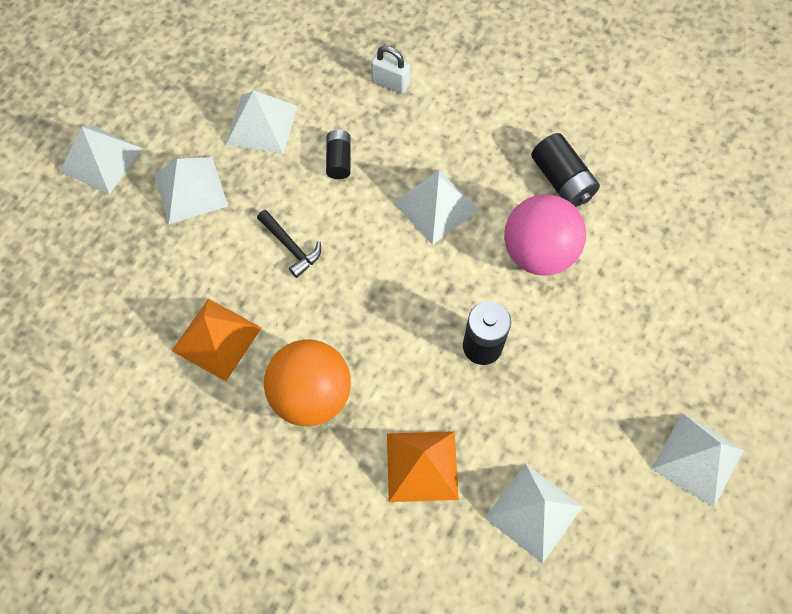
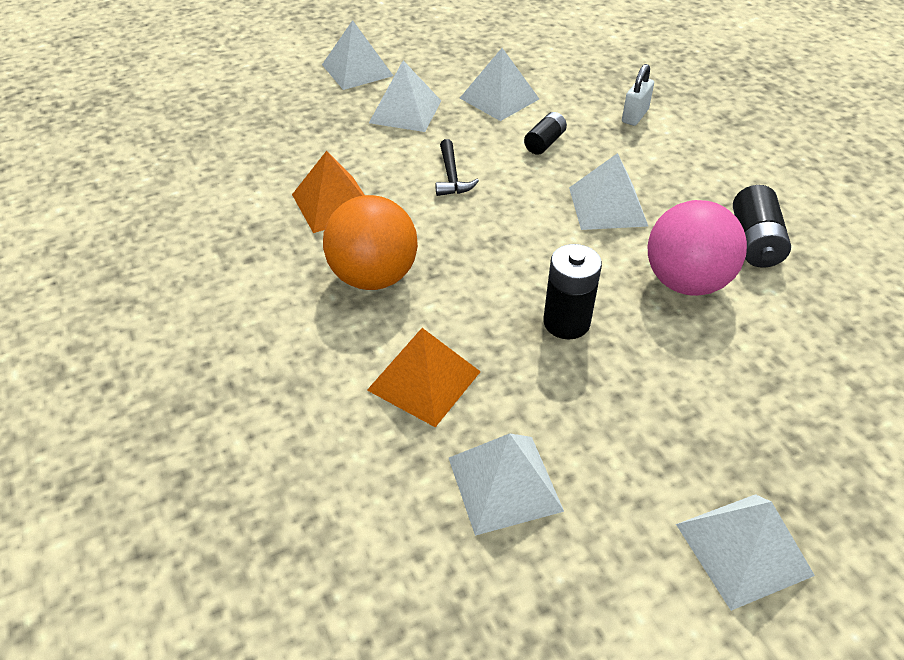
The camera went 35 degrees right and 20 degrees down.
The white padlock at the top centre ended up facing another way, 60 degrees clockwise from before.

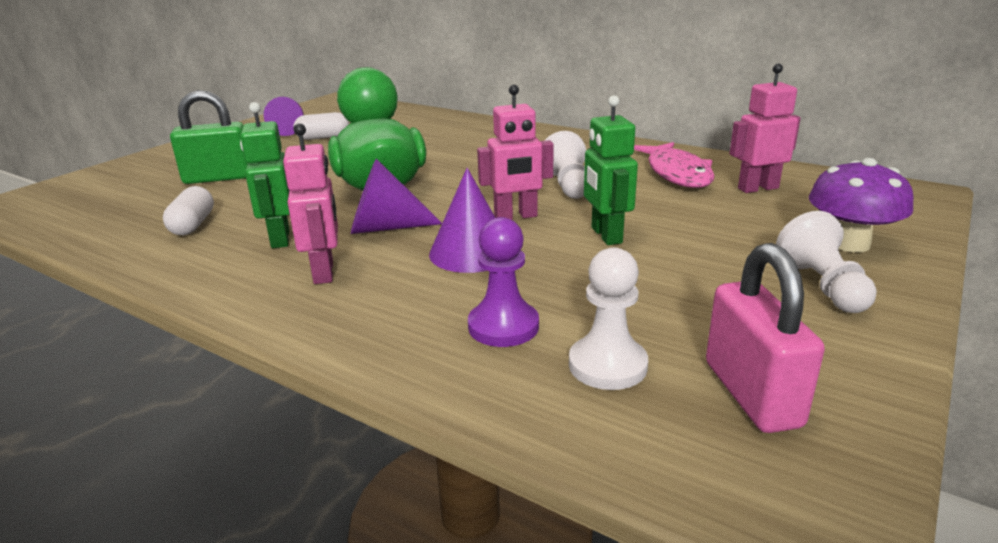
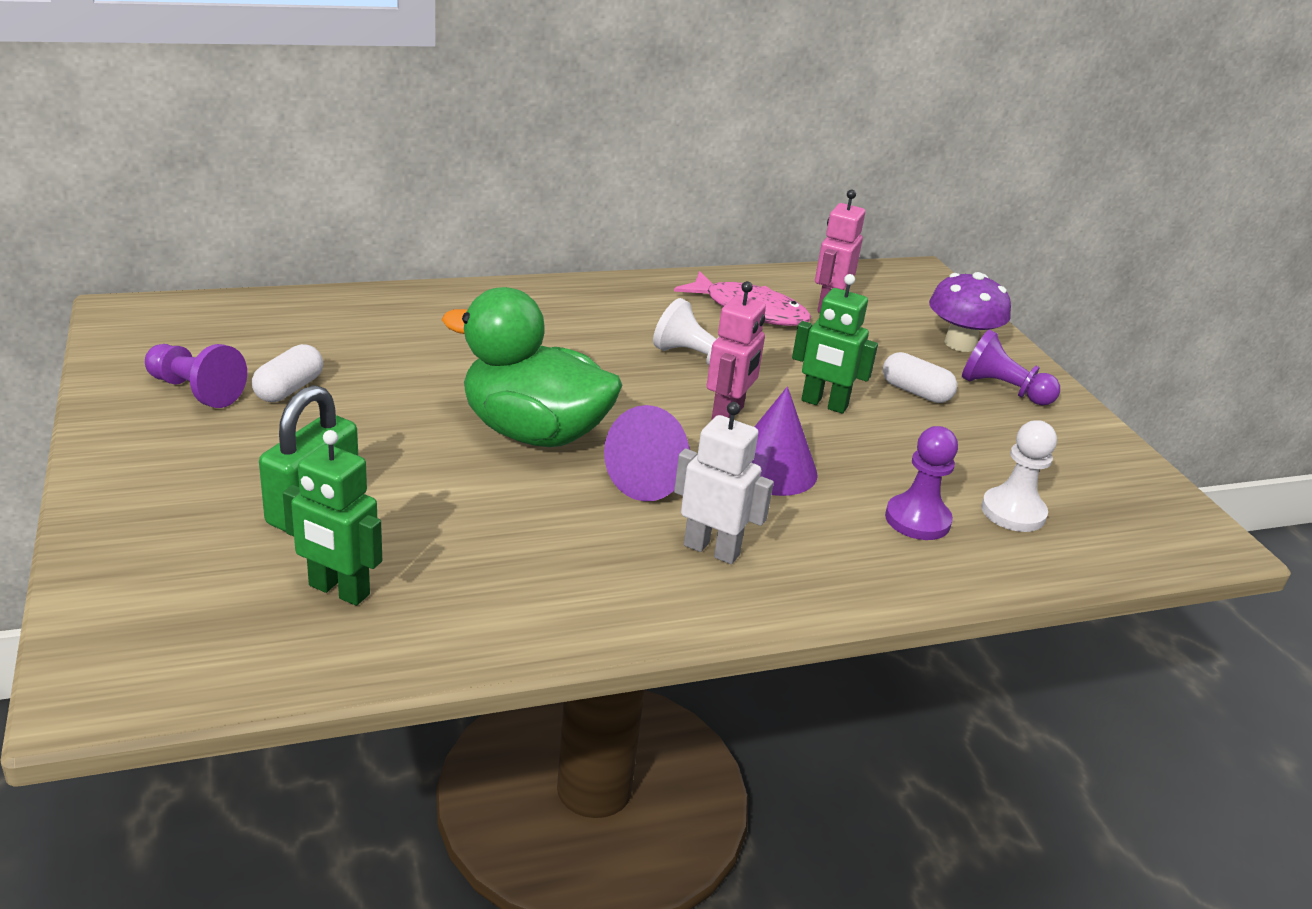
The camera went 55 degrees left and 5 degrees up.
The second view lost the pink padlock at the middle right.
The white capsule (no. 1 from left in the first image) ended up elsewhere, having gone from the middle left to the middle right.
The green robot (no. 1 from left) ended up elsewhere, having gone from the top left to the middle left.
What was the pink robot (no. 1 from left) at the middle left turned into the white robot at the centre.
What was the white pawn (no. 3 from left) at the middle right turned into the purple pawn (no. 3 from left) at the middle right.

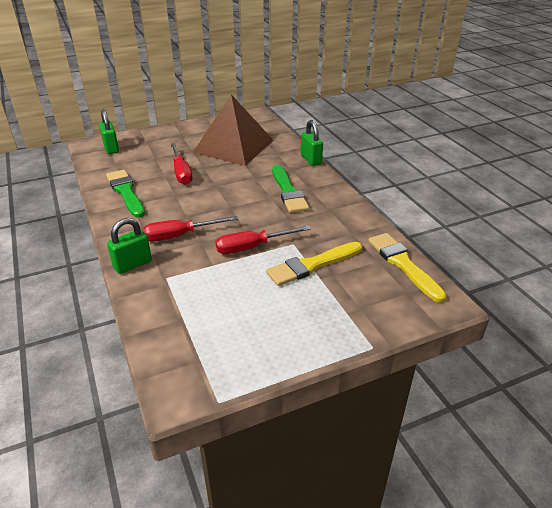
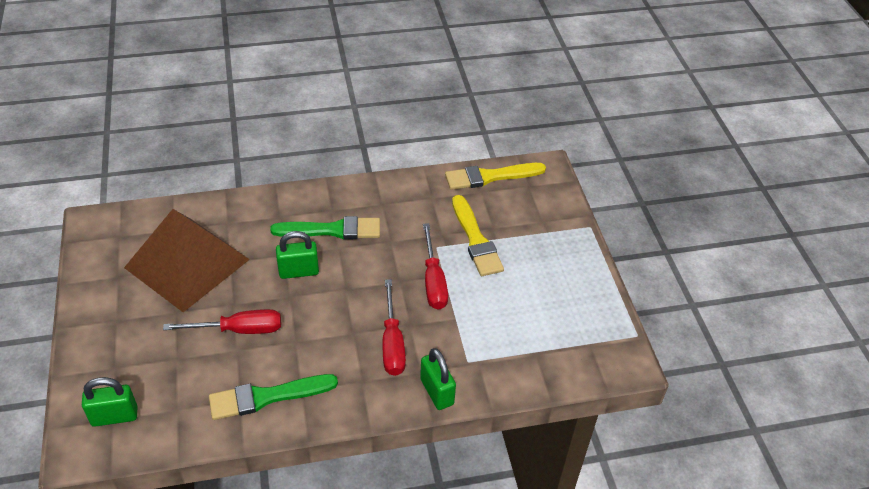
The camera went 80 degrees left and 10 degrees up.
The green padlock (no. 3 from left in the first image) ended up elsewhere, having gone from the top centre to the centre.

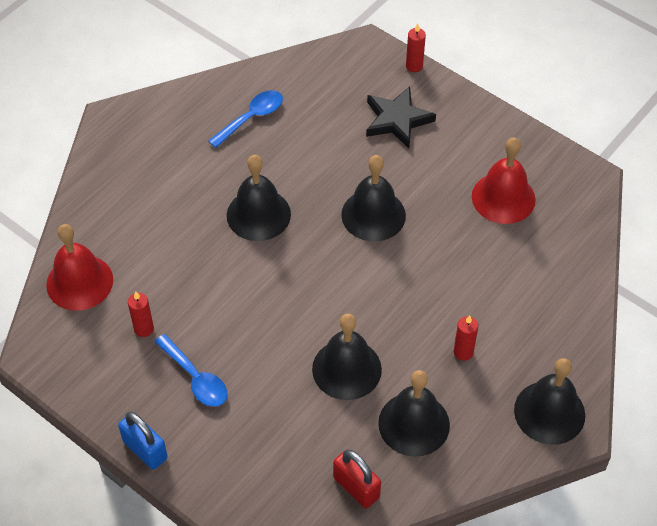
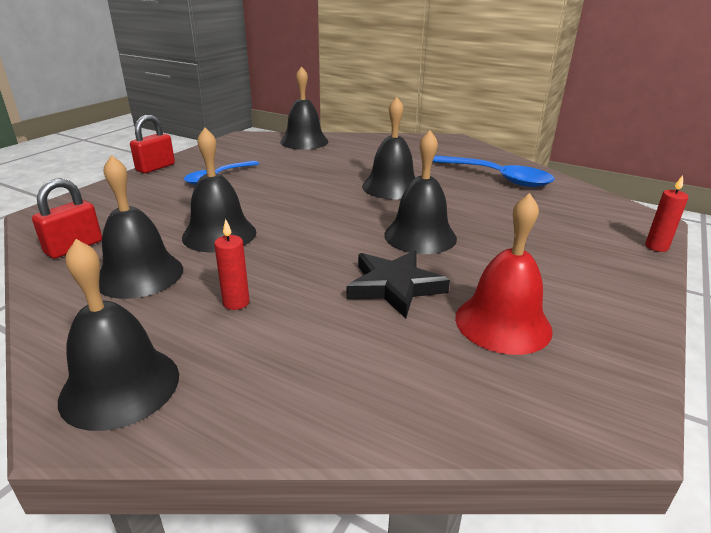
The camera went 80 degrees right and 25 degrees down.
The second view lost the red candle (no. 1 from left) at the middle left.
The black star ended up elsewhere, having gone from the top centre to the centre.
What was the red bell (no. 1 from left) at the middle left turned into the black bell (no. 4 from left) at the top centre.
What was the blue padlock at the bottom left turned into the red padlock (no. 2 from left) at the top left.
The size of the blue spoon (no. 2 from left) at the top centre changed by a factor of 1.51.

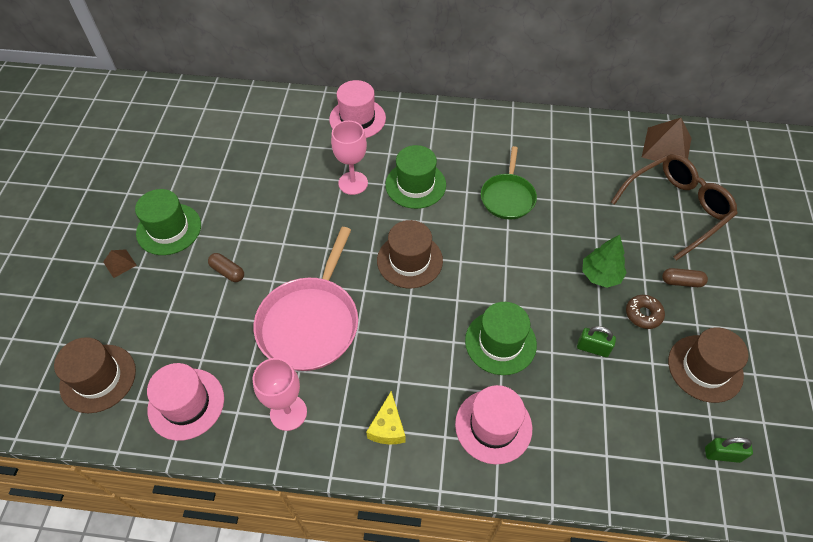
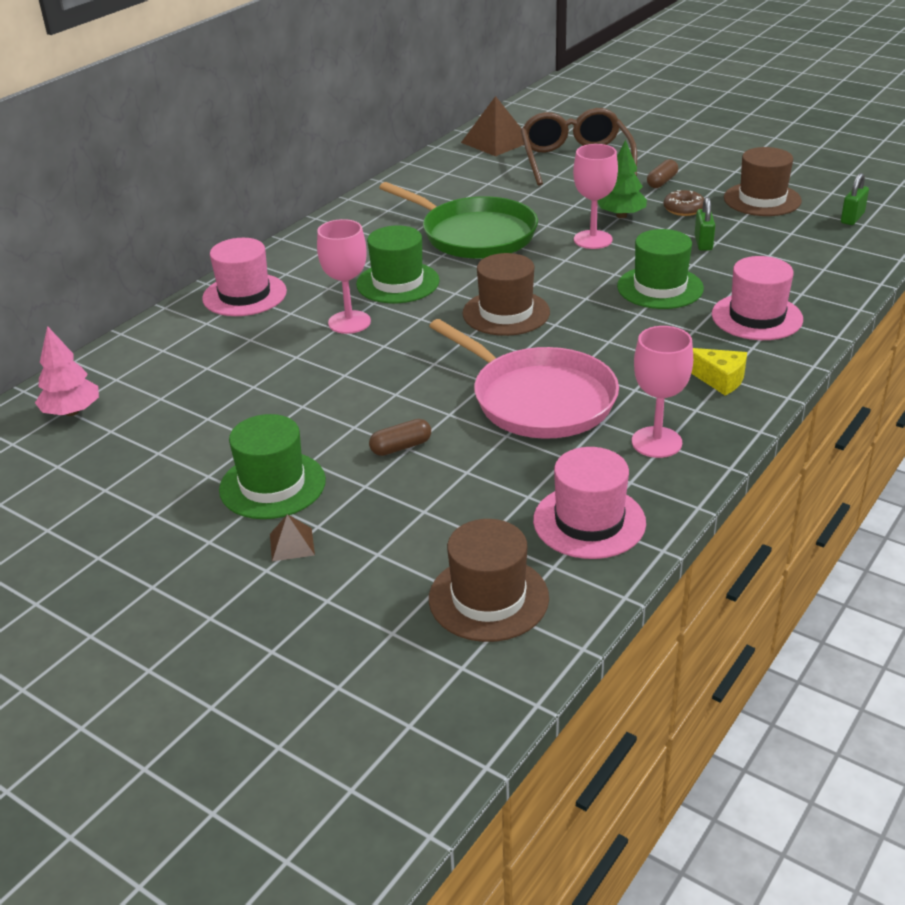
The camera went 60 degrees left and 20 degrees down.
The second view gained the pink tree at the middle left.
The second view gained the pink goblet (no. 2 from left) at the top centre.
The green padlock (no. 1 from left) at the middle right ended up facing another way, 45 degrees counterclockwise from before.
The size of the green pan at the centre changed by a factor of 1.62.

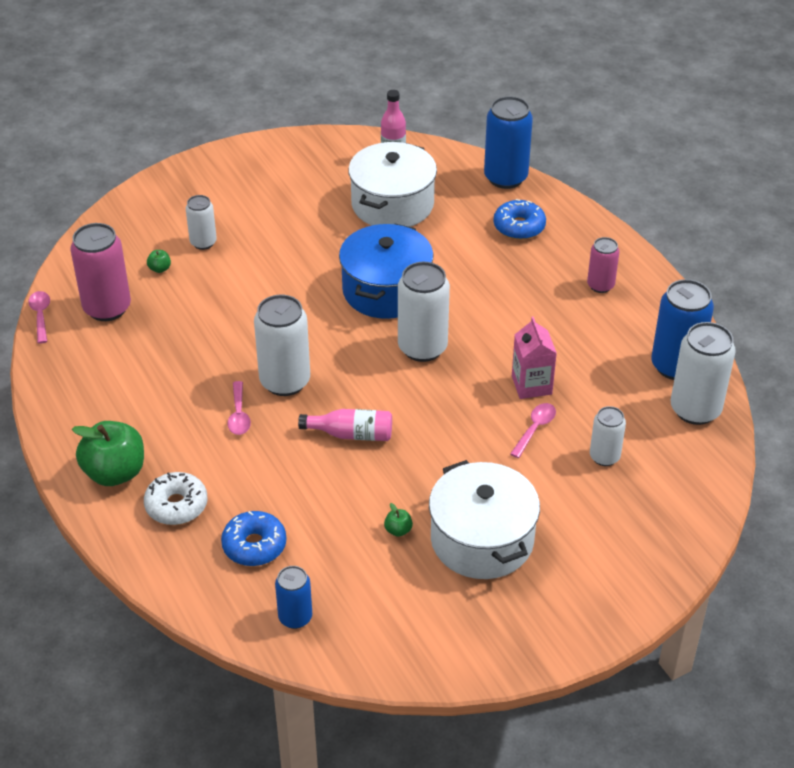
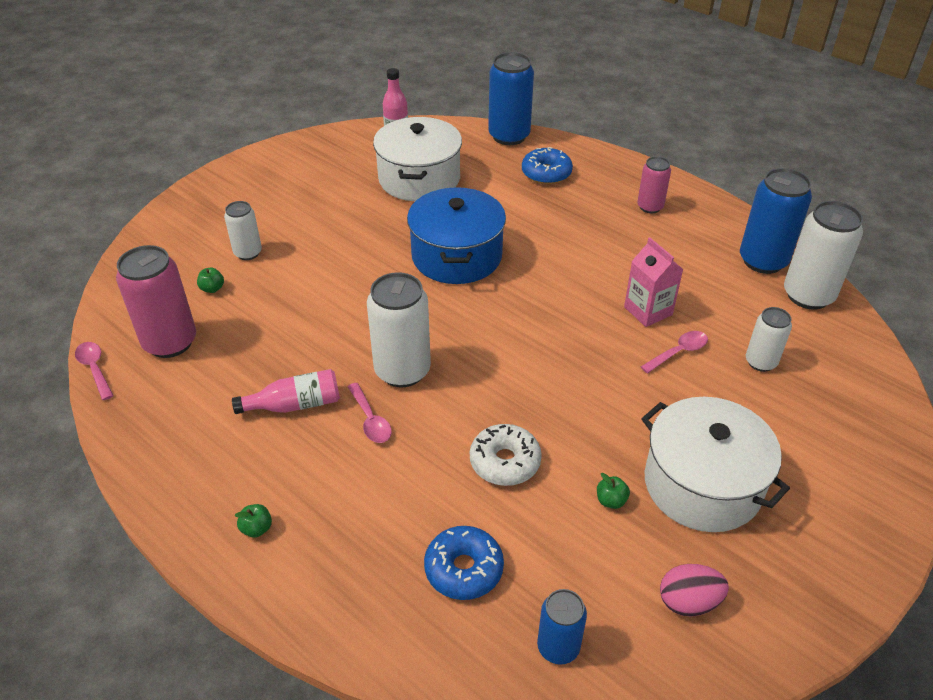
The camera went 20 degrees left and 0 degrees up.
The second view lost the white can (no. 3 from left) at the centre.
The second view gained the pink egg at the bottom right.
The white donut ended up elsewhere, having gone from the middle left to the centre.
The pink bottle (no. 1 from left) ended up elsewhere, having gone from the centre to the middle left.
The pink spoon (no. 3 from left) at the middle right ended up facing another way, 45 degrees clockwise from before.
The size of the green apple (no. 1 from left in the first image) at the middle left changed by a factor of 0.41.

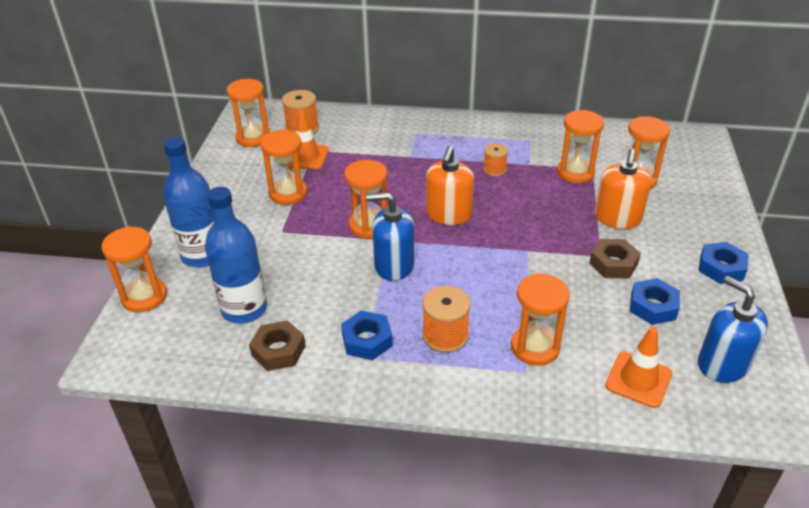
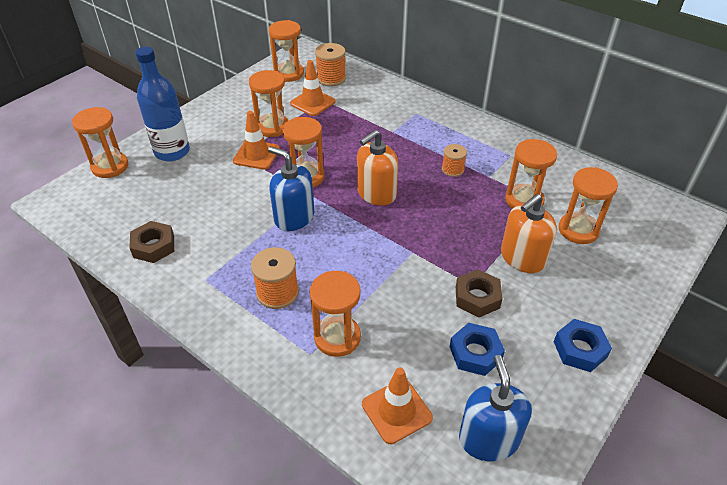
The camera went 30 degrees right and 5 degrees up.
The second view lost the blue bottle (no. 2 from left) at the middle left.
The second view lost the blue nut (no. 1 from left) at the centre.
The second view gained the orange traffic cone (no. 1 from left) at the top centre.

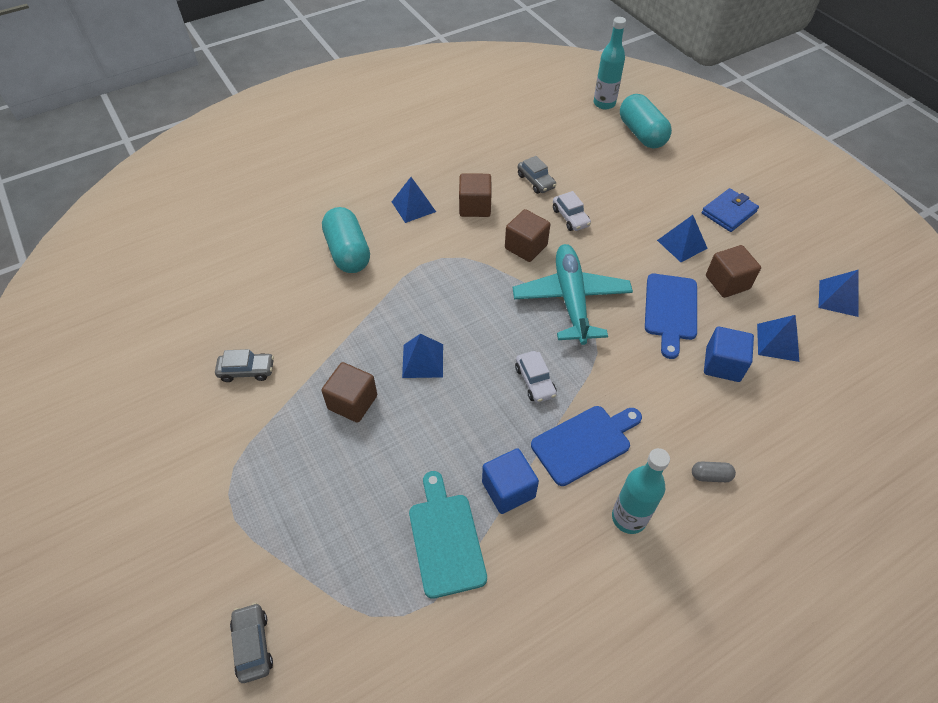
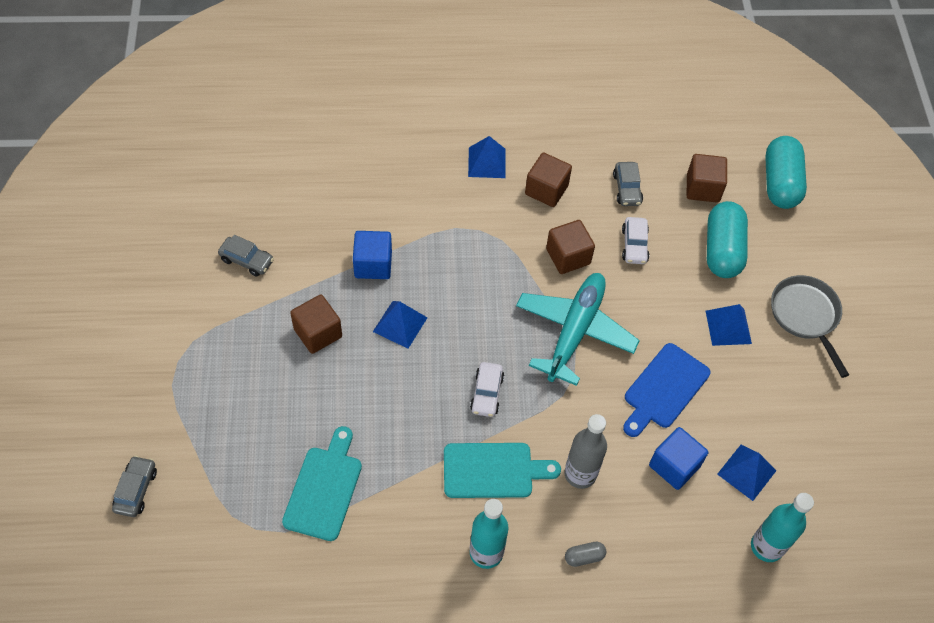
The camera went 25 degrees right and 5 degrees up.
The second view lost the blue pyramid (no. 5 from left) at the middle right.
The second view gained the grey bottle at the bottom centre.
The turquoise capsule (no. 1 from left) ended up elsewhere, having gone from the centre to the middle right.
The blue cube (no. 1 from left) ended up elsewhere, having gone from the bottom centre to the centre.
The turquoise bottle (no. 1 from left in the first image) ended up elsewhere, having gone from the top centre to the bottom right.
The brown cube (no. 4 from left) ended up elsewhere, having gone from the middle right to the top right.
Where the blue wallet stood at the top right, the grey pan came to stand at the middle right.
What was the blue cutting board (no. 1 from left) at the centre turned into the turquoise cutting board (no. 2 from left) at the bottom centre.
The grey capsule at the bottom right ended up facing another way, 45 degrees counterclockwise from before.

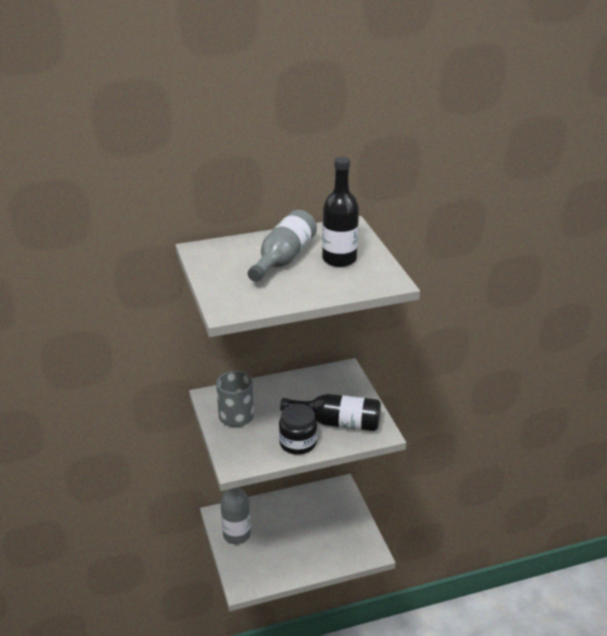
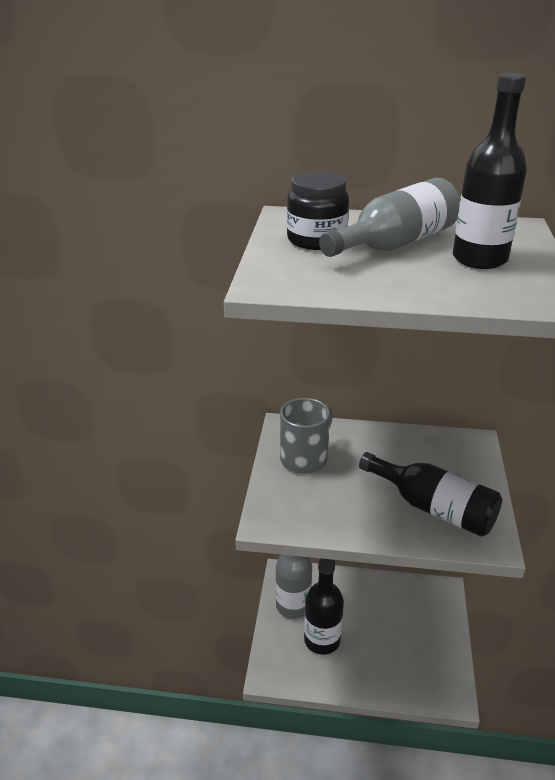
The camera went 25 degrees right and 0 degrees up.
The second view gained the black bottle (no. 1 from left) at the bottom centre.
The black jar ended up elsewhere, having gone from the bottom centre to the top centre.

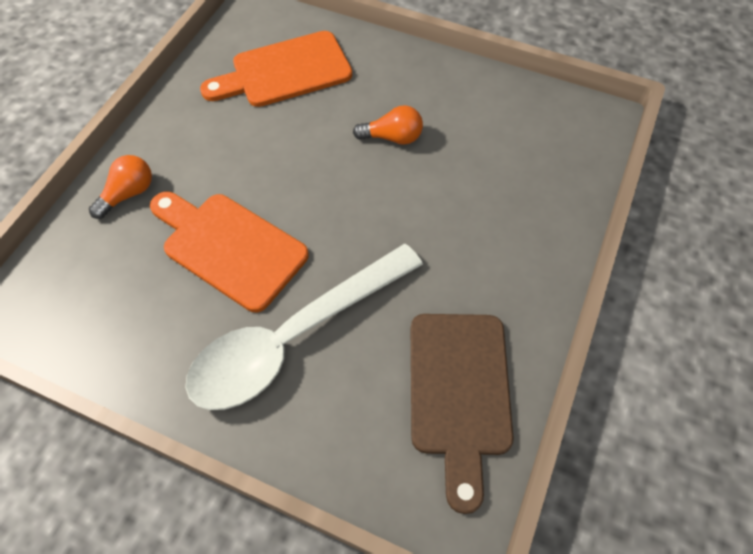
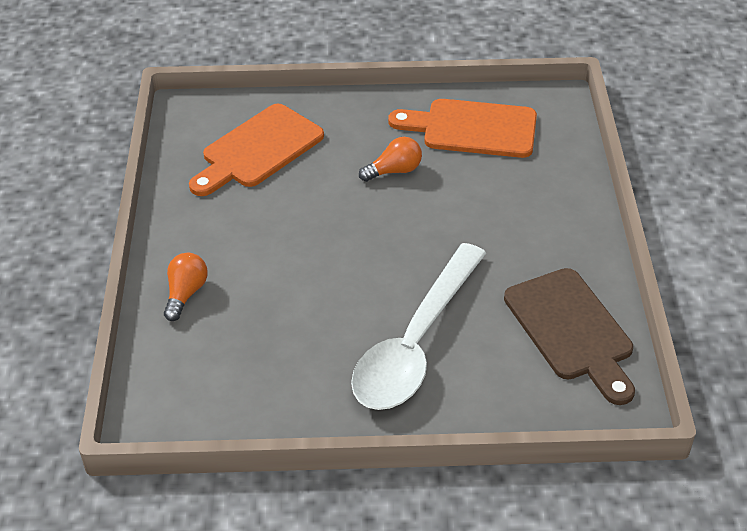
The camera went 25 degrees left and 15 degrees down.
The orange cutting board (no. 1 from left in the first image) ended up elsewhere, having gone from the middle left to the top centre.

